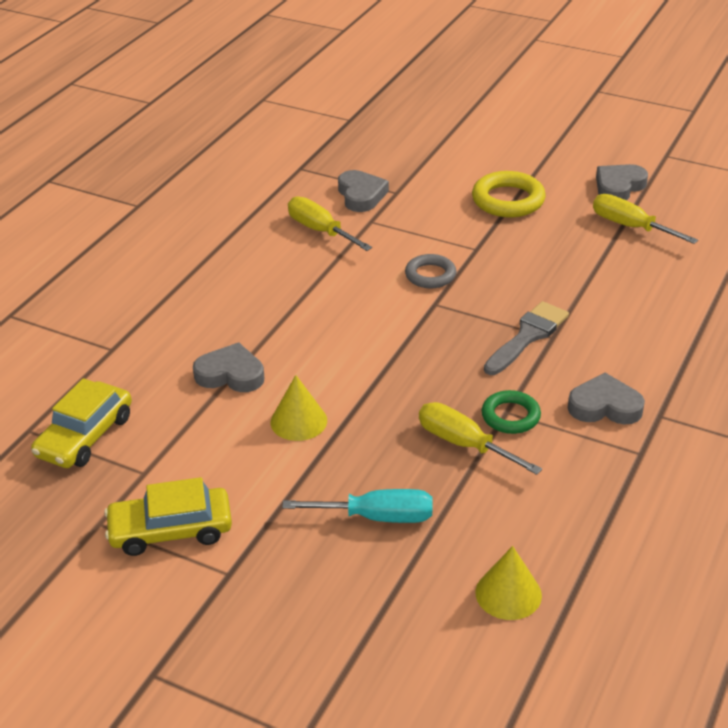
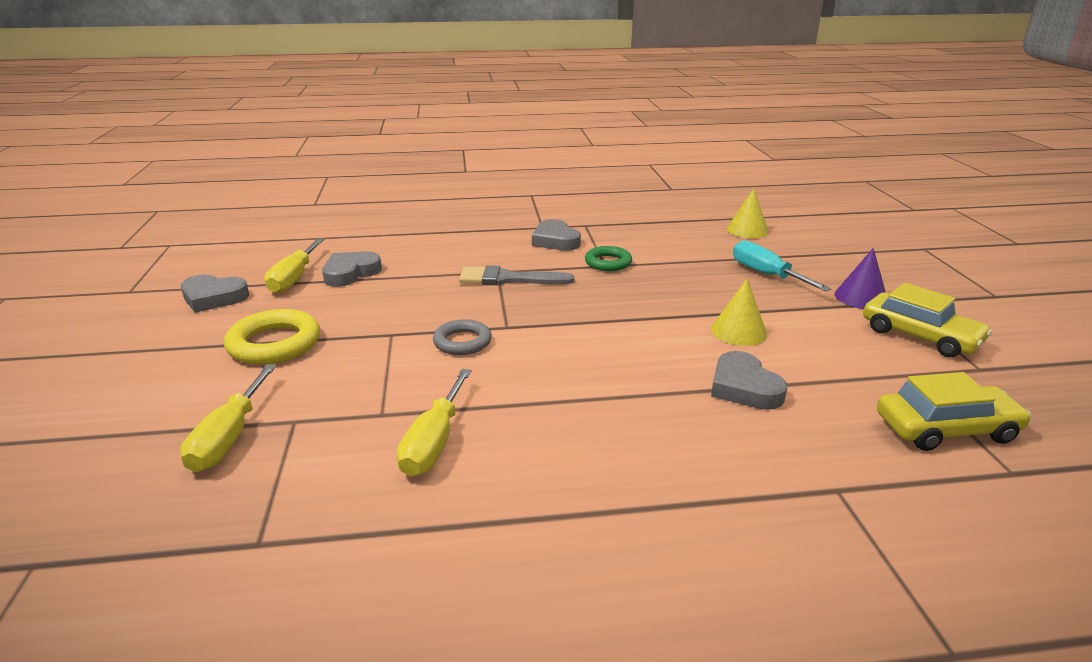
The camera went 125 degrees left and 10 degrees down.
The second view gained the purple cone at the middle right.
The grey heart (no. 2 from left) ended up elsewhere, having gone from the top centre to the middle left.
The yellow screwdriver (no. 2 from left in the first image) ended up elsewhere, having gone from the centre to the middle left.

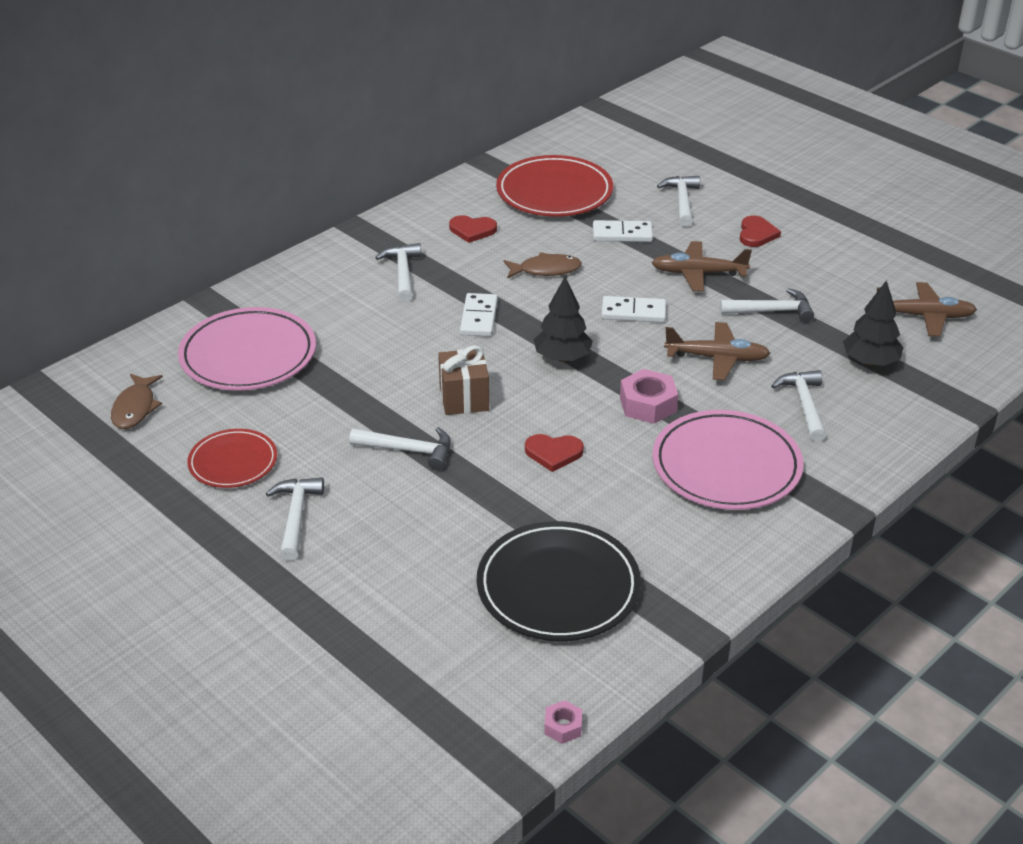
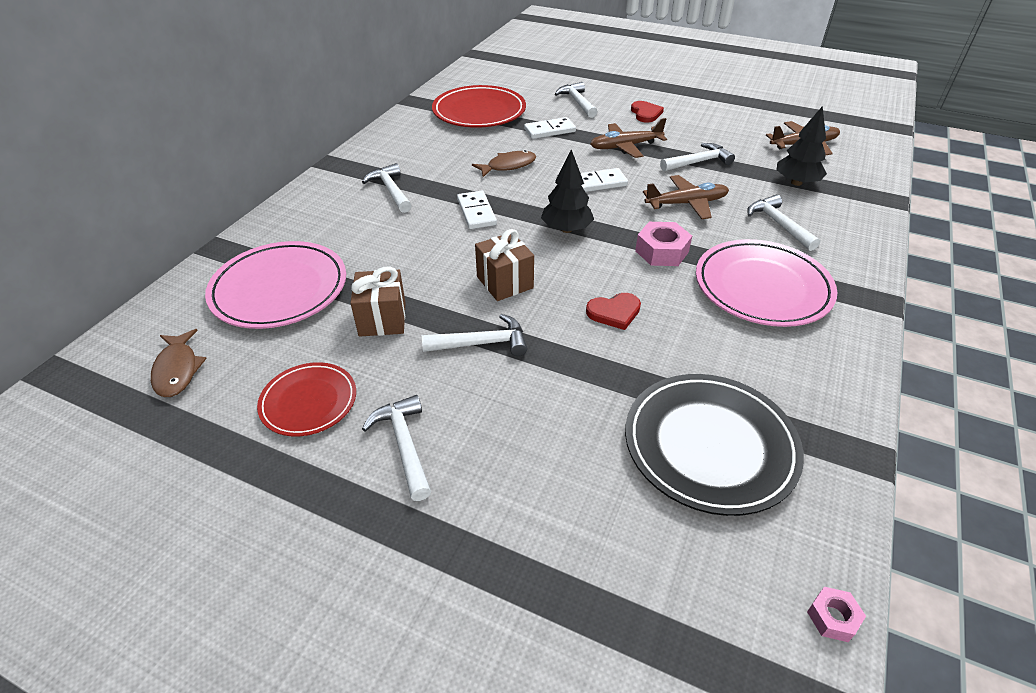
The camera went 20 degrees left and 5 degrees up.
The second view lost the red heart (no. 1 from left) at the top centre.
The second view gained the brown gift (no. 1 from left) at the centre.

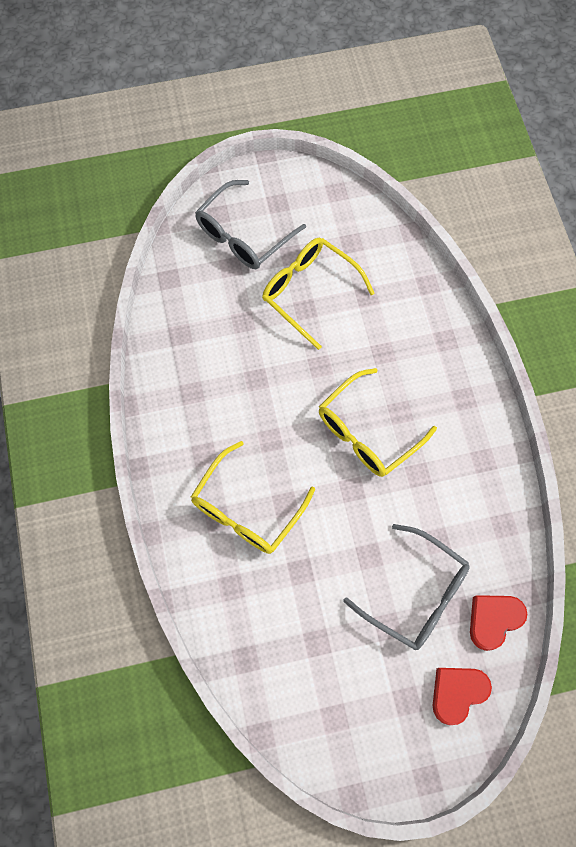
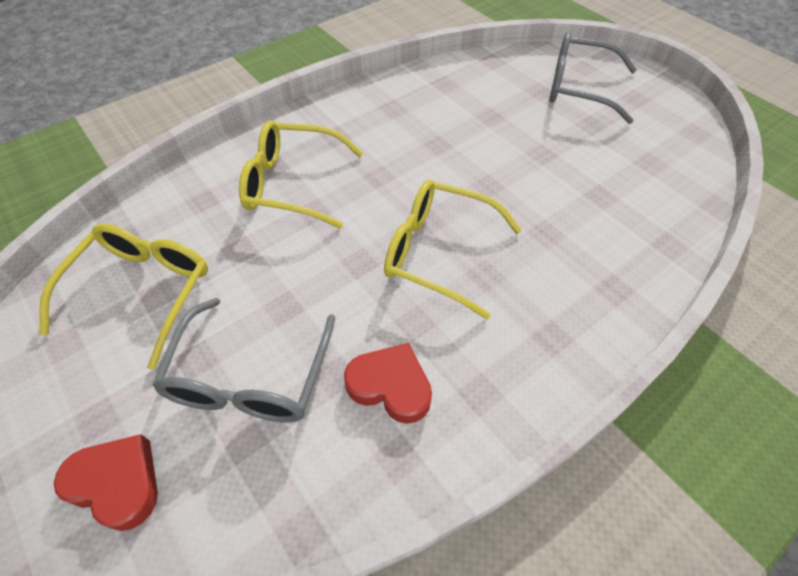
The camera went 65 degrees right and 15 degrees down.
The yellow glasses (no. 2 from left in the first image) ended up elsewhere, having gone from the centre to the middle left.
The red heart (no. 2 from left) ended up elsewhere, having gone from the bottom right to the centre.

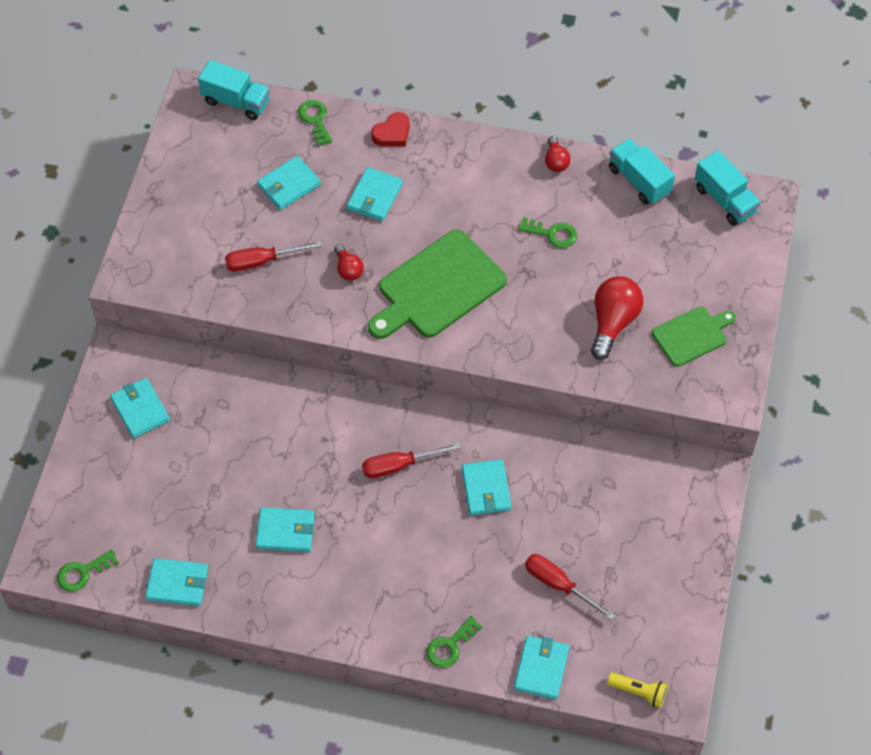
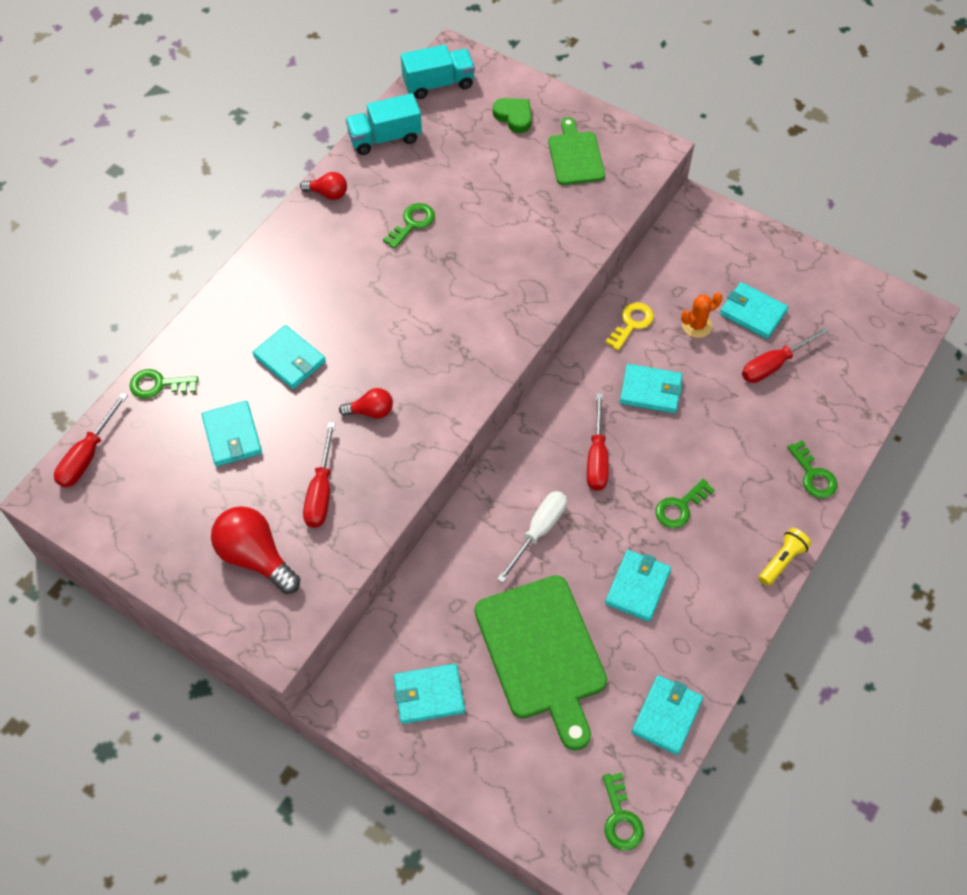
The camera went 70 degrees left and 0 degrees up.
The second view lost the red heart at the top centre.
The second view gained the green heart at the top centre.
The second view gained the white screwdriver at the centre.
The second view gained the yellow key at the centre.
The second view gained the green key (no. 4 from left) at the middle right.
The second view gained the orange cactus at the middle right.
The green cutting board (no. 1 from left) ended up elsewhere, having gone from the centre to the bottom centre.
The turquoise wallet (no. 7 from left) ended up elsewhere, having gone from the bottom centre to the middle right.
The red light bulb (no. 3 from left in the first image) ended up elsewhere, having gone from the middle right to the middle left.
The yellow flashlight ended up elsewhere, having gone from the bottom right to the middle right.
Where the turquoise truck (no. 1 from left) stood at the top left, the red screwdriver (no. 1 from left) came to stand at the middle left.

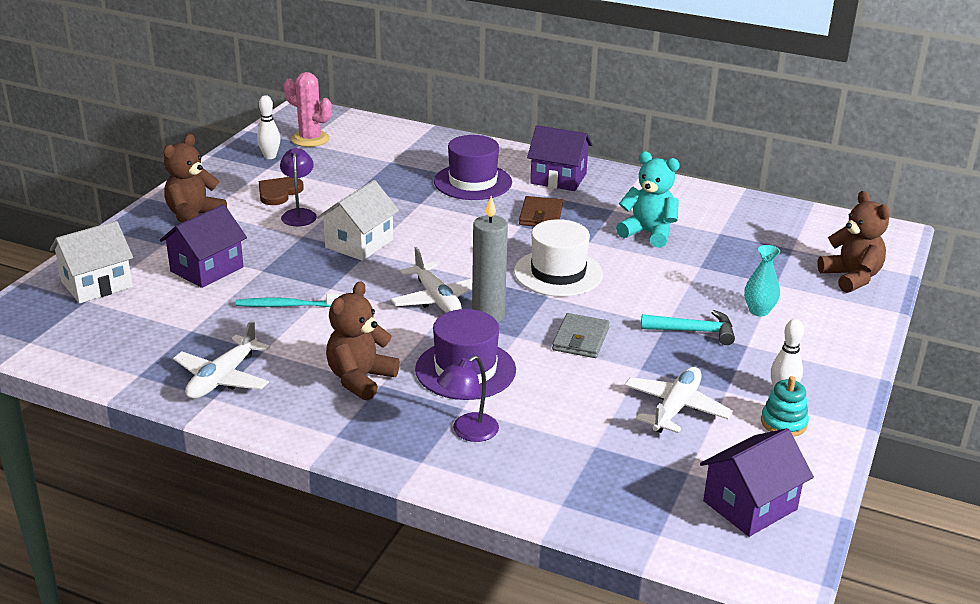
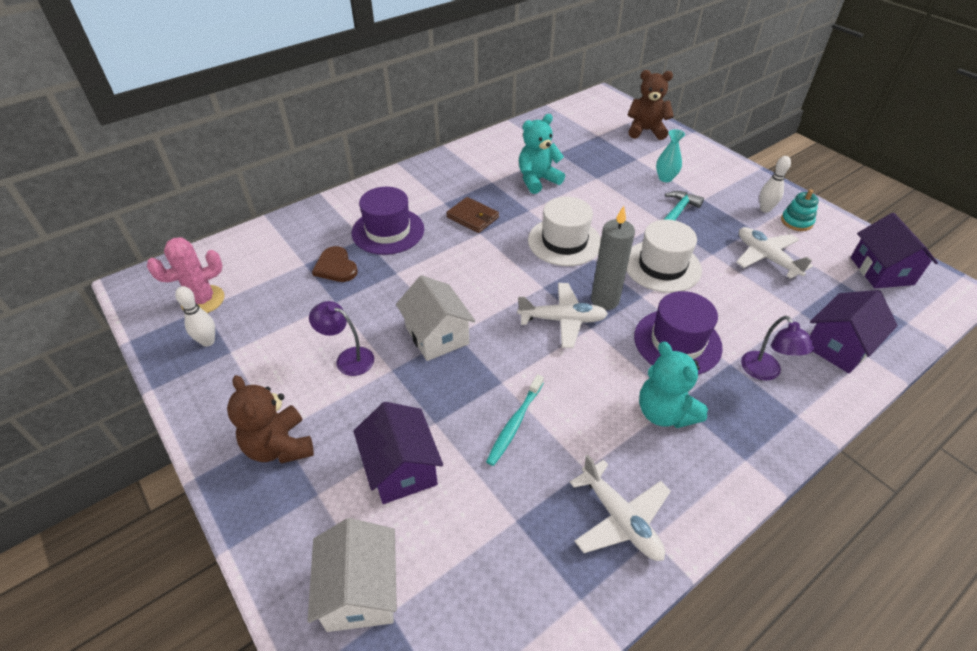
The camera went 60 degrees left and 15 degrees up.
The brown heart ended up elsewhere, having gone from the top left to the centre.
The purple house (no. 2 from left) ended up elsewhere, having gone from the top centre to the middle right.
Where the grey wallet stood at the centre, the white hat (no. 2 from left) came to stand at the middle right.
What was the brown teddy bear (no. 2 from left) at the centre turned into the turquoise teddy bear (no. 2 from left) at the middle right.

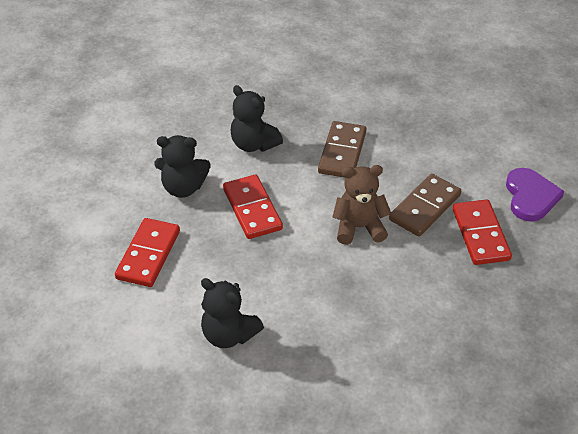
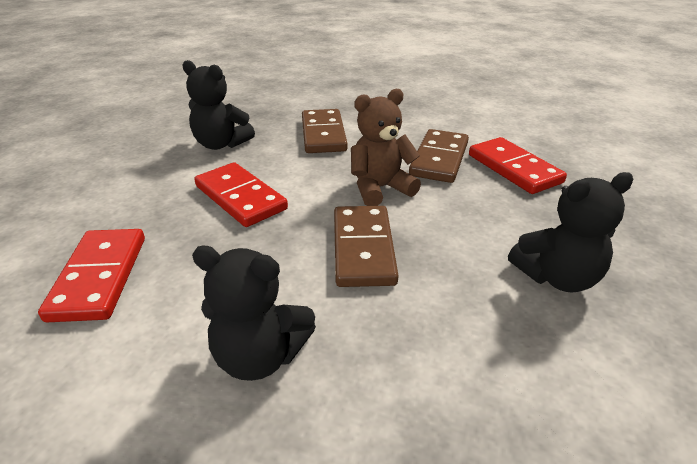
The camera went 20 degrees left and 10 degrees down.
The second view lost the purple heart at the middle right.
The second view gained the brown domino (no. 2 from left) at the centre.
The black teddy bear (no. 1 from left in the first image) ended up elsewhere, having gone from the middle left to the middle right.

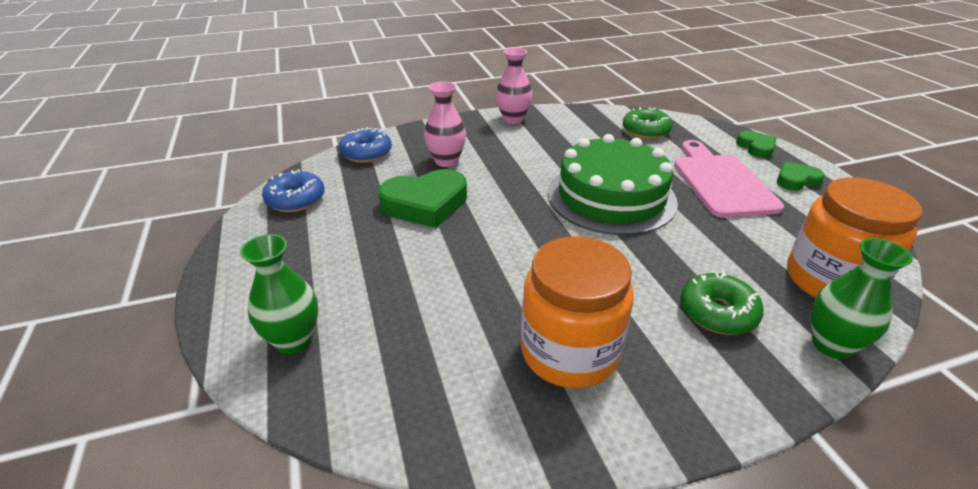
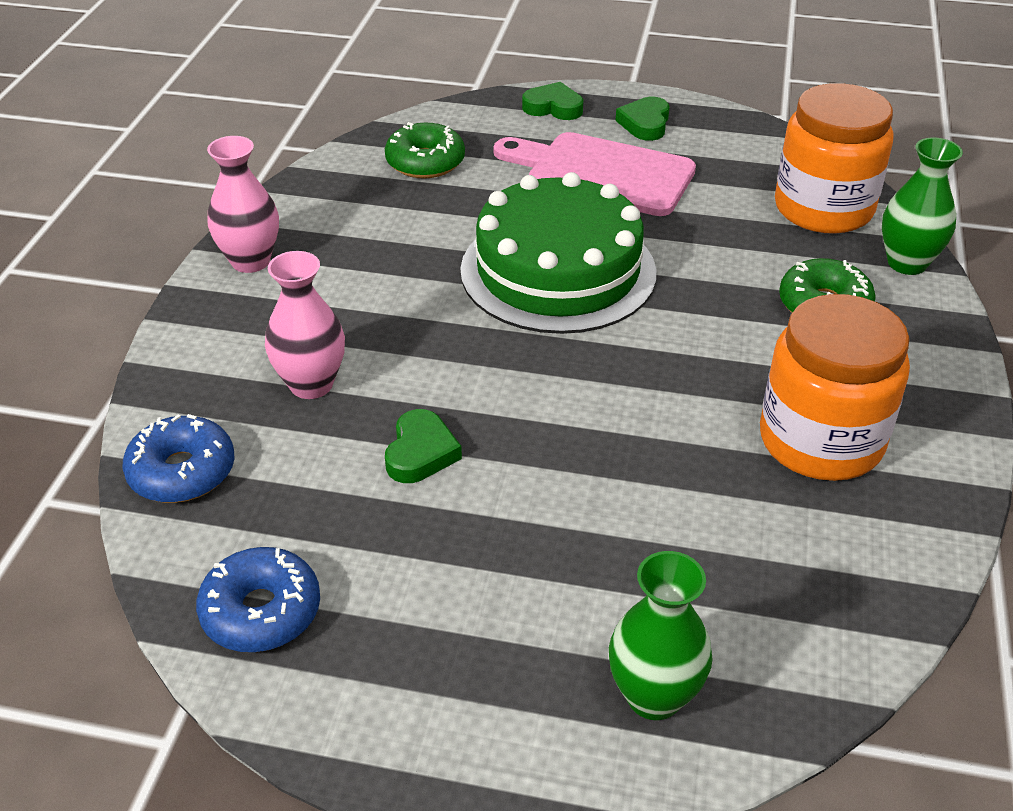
The camera went 60 degrees left and 5 degrees up.
The size of the green heart (no. 1 from left) at the centre changed by a factor of 0.56.

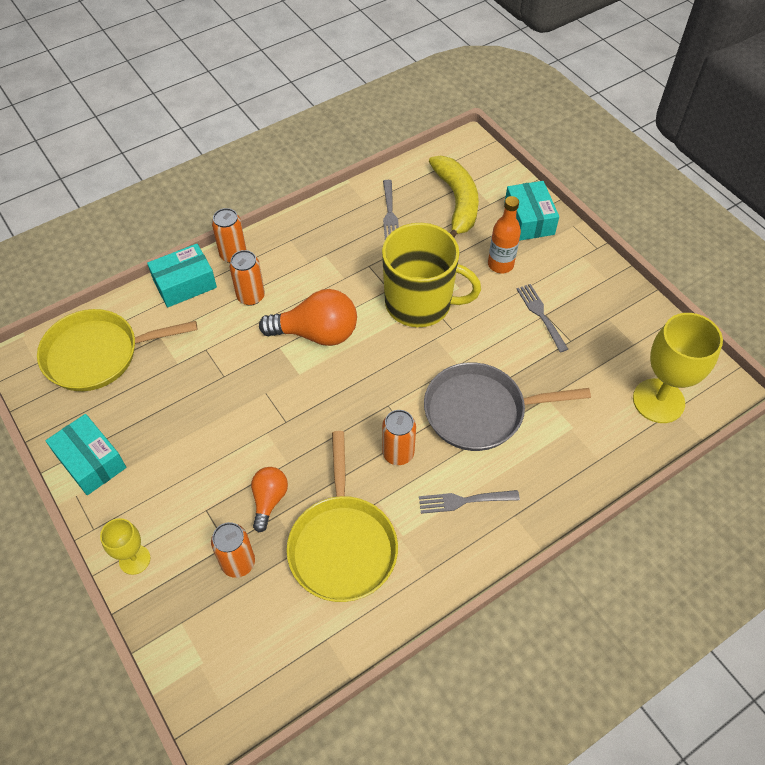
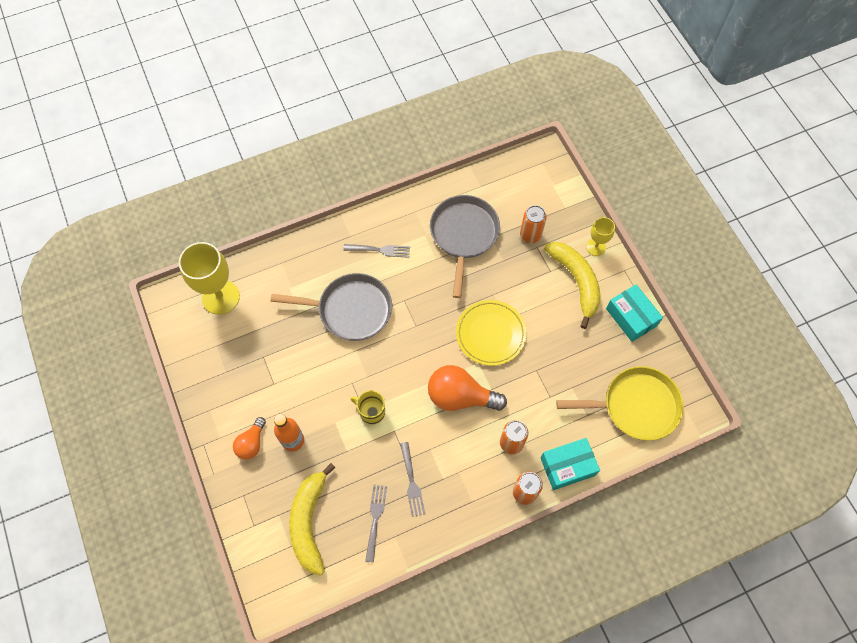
The camera went 170 degrees left and 10 degrees up.
The second view lost the orange can (no. 4 from left) at the centre.
The second view lost the turquoise box (no. 3 from left) at the top right.
The second view gained the yellow plate at the centre.
The second view gained the yellow banana (no. 2 from left) at the middle right.
The orange light bulb (no. 1 from left) ended up elsewhere, having gone from the centre to the bottom left.
The grey fork (no. 3 from left) ended up elsewhere, having gone from the middle right to the bottom centre.
What was the yellow pan (no. 2 from left) at the bottom centre turned into the grey pan (no. 2 from left) at the centre.
The size of the yellow mug at the centre changed by a factor of 0.46.

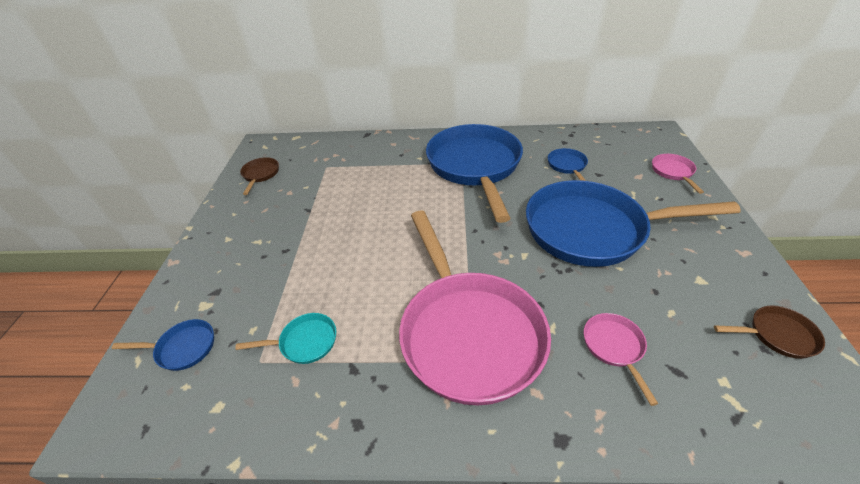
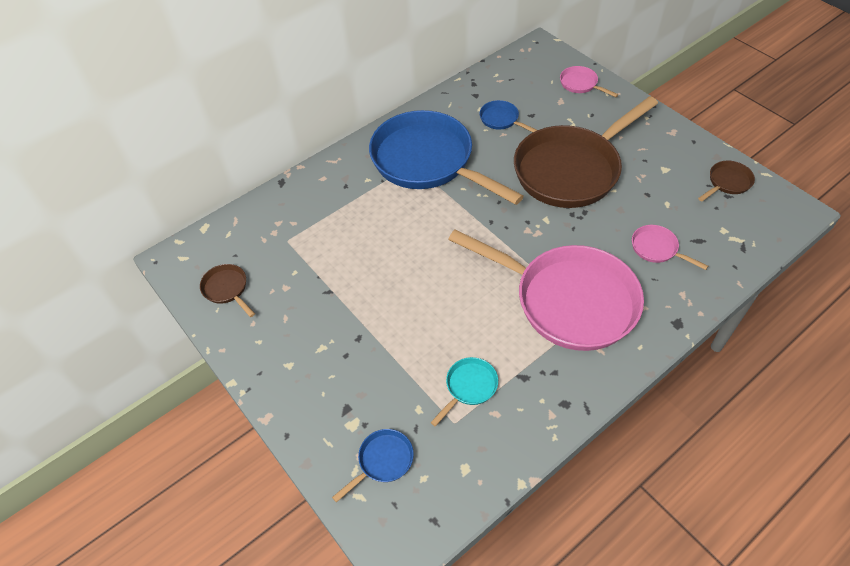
The camera went 40 degrees left and 10 degrees up.
What was the blue pan (no. 4 from left) at the middle right turned into the brown pan (no. 2 from left) at the top right.

